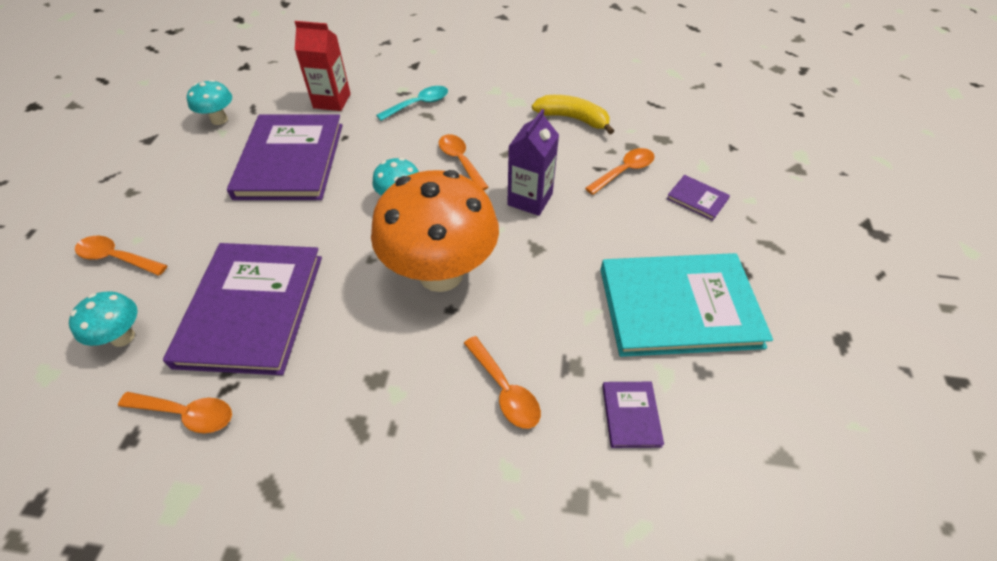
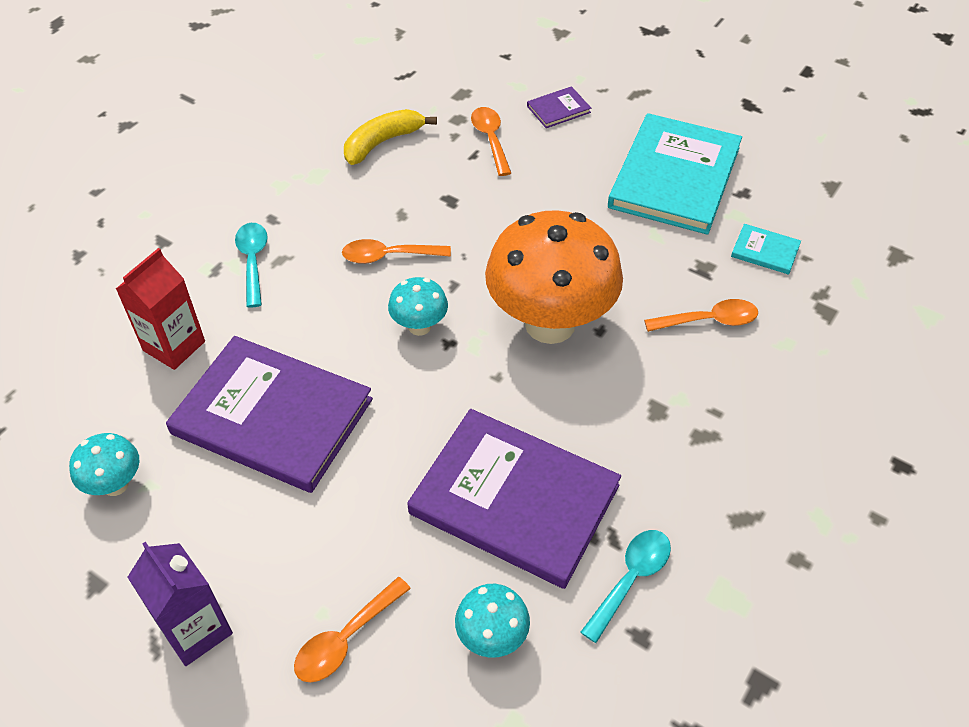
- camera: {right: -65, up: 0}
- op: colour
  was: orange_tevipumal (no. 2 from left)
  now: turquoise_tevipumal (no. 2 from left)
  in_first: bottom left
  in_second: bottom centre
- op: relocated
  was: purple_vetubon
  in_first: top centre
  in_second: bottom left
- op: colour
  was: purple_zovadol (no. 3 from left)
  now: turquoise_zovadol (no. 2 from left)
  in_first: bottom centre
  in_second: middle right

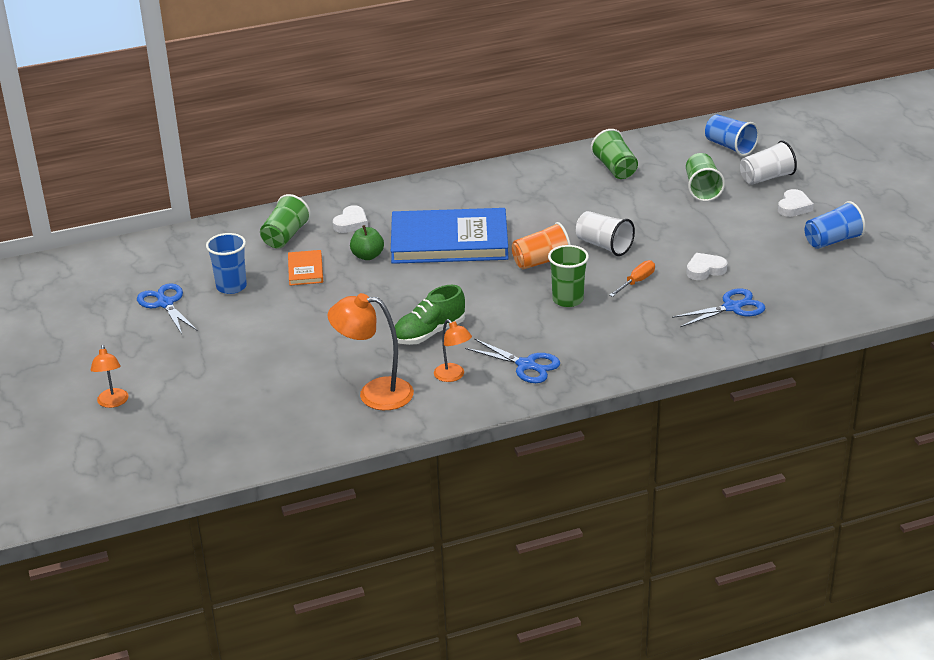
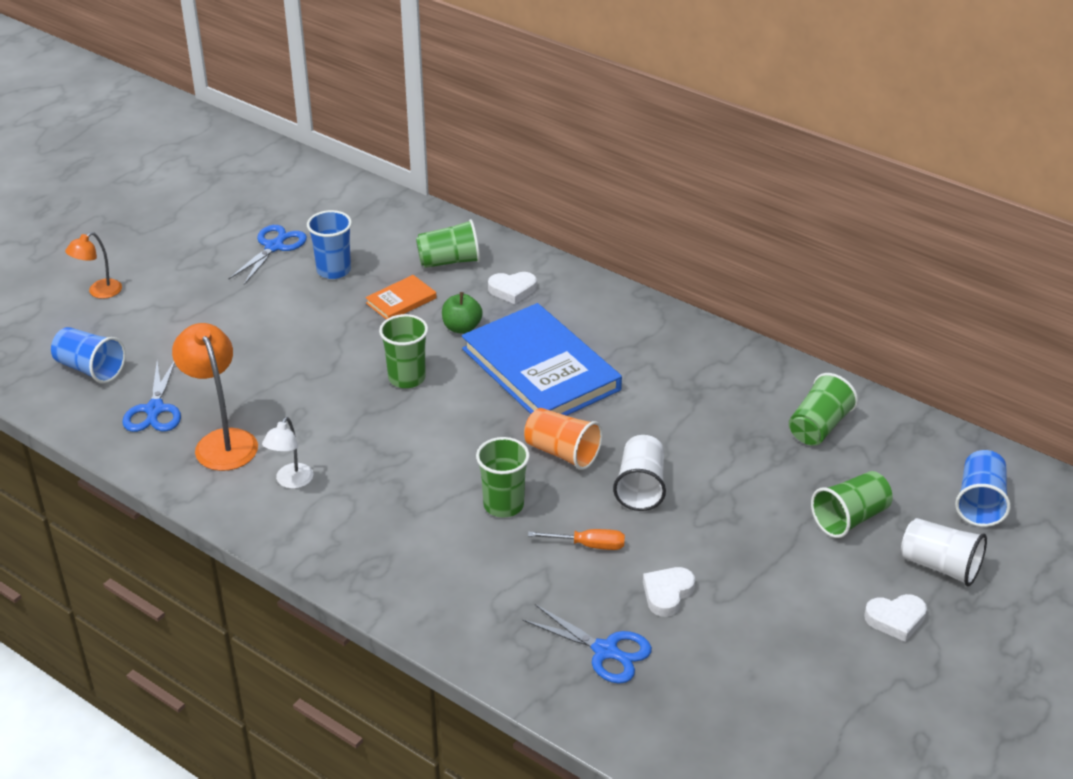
- camera: {right: 55, up: 5}
- op: missing
  was: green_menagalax
  in_first: centre
- op: colour
  was: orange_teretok (no. 3 from left)
  now: white_teretok
  in_first: centre
  in_second: middle left
- op: relocated
  was: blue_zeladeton (no. 2 from left in the first image)
  now: blue_zeladeton (no. 1 from left)
  in_first: centre
  in_second: middle left
- op: spun
  was: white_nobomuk (no. 2 from left)
  in_first: middle right
  in_second: bottom centre
  clockwise: -90
- op: relocated
  was: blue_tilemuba (no. 3 from left in the first image)
  now: blue_tilemuba (no. 1 from left)
  in_first: middle right
  in_second: middle left
- op: appeared
  now: green_tilemuba (no. 1 from left)
  in_second: centre

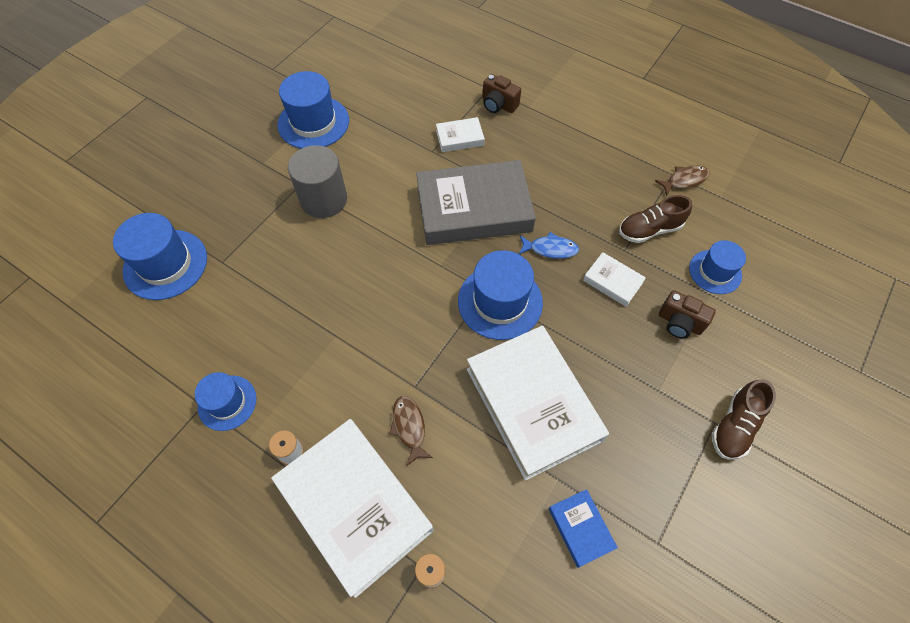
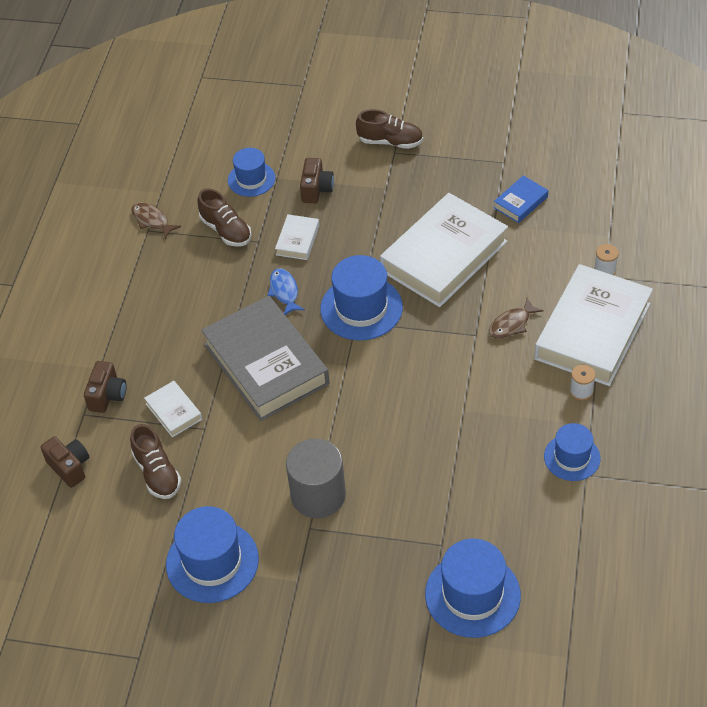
- camera: {right: -110, up: -10}
- op: appeared
  now: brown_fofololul (no. 1 from left)
  in_second: middle left
- op: appeared
  now: brown_menagalax (no. 1 from left)
  in_second: middle left

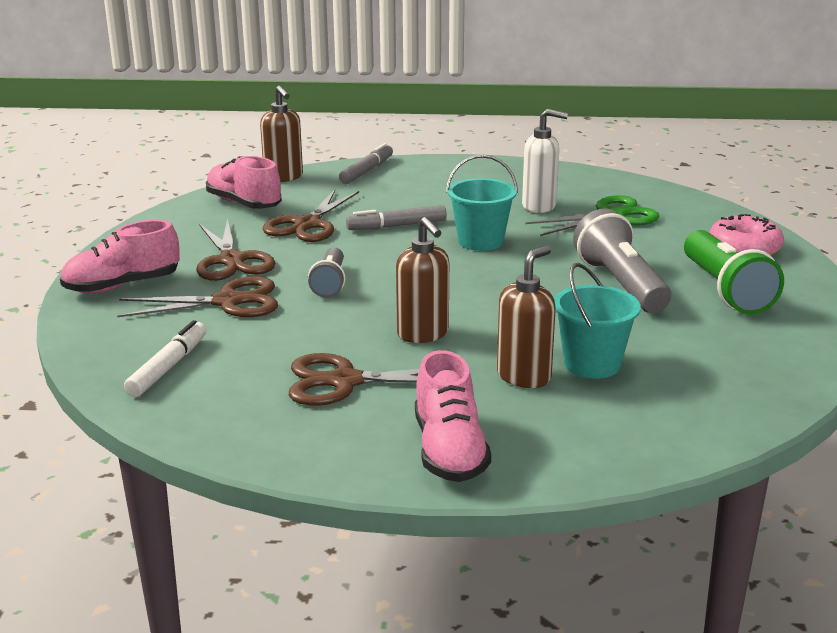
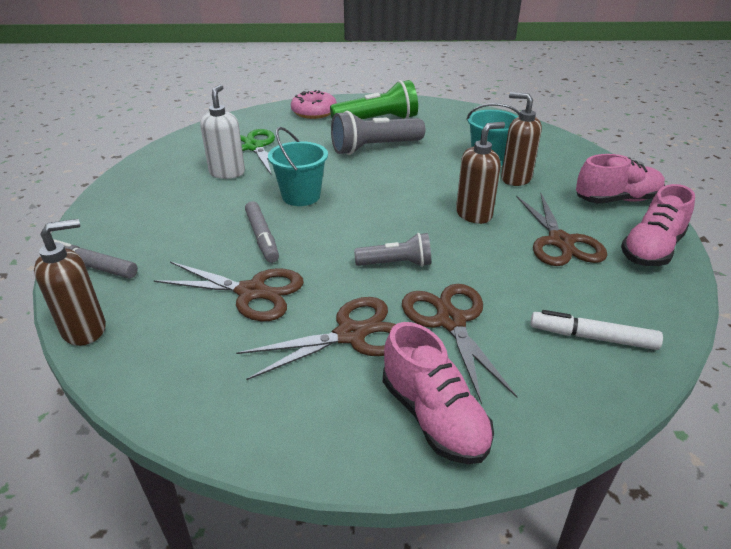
- camera: {right: -95, up: 10}
- op: relocated
  was: pink_menagalax (no. 2 from left in the first image)
  now: pink_menagalax (no. 3 from left)
  in_first: top left
  in_second: middle right

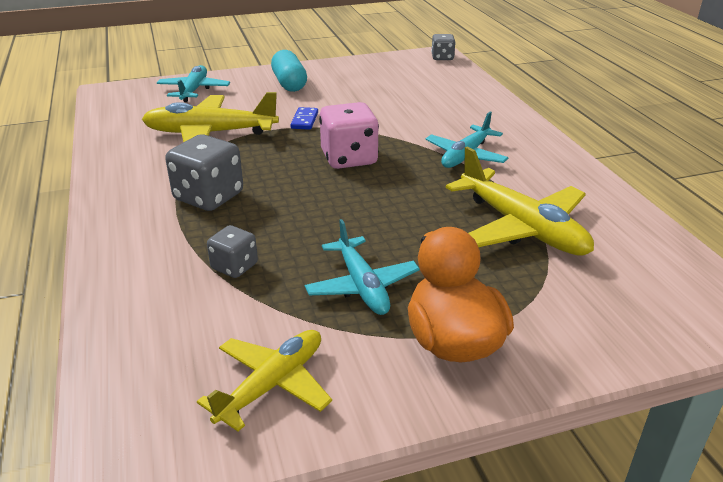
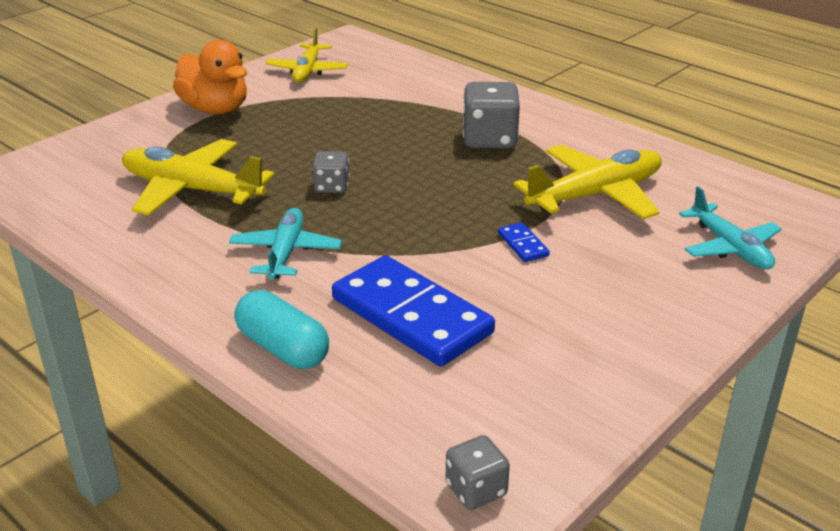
- camera: {right: 150, up: 0}
- op: relocated
  was: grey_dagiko (no. 2 from left in the first image)
  now: grey_dagiko (no. 1 from left)
  in_first: middle left
  in_second: top centre
- op: relocated
  was: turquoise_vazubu
  in_first: top centre
  in_second: centre
- op: missing
  was: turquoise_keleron (no. 2 from left)
  in_first: centre
- op: missing
  was: pink_dagiko
  in_first: top centre
- op: appeared
  now: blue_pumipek (no. 1 from left)
  in_second: centre

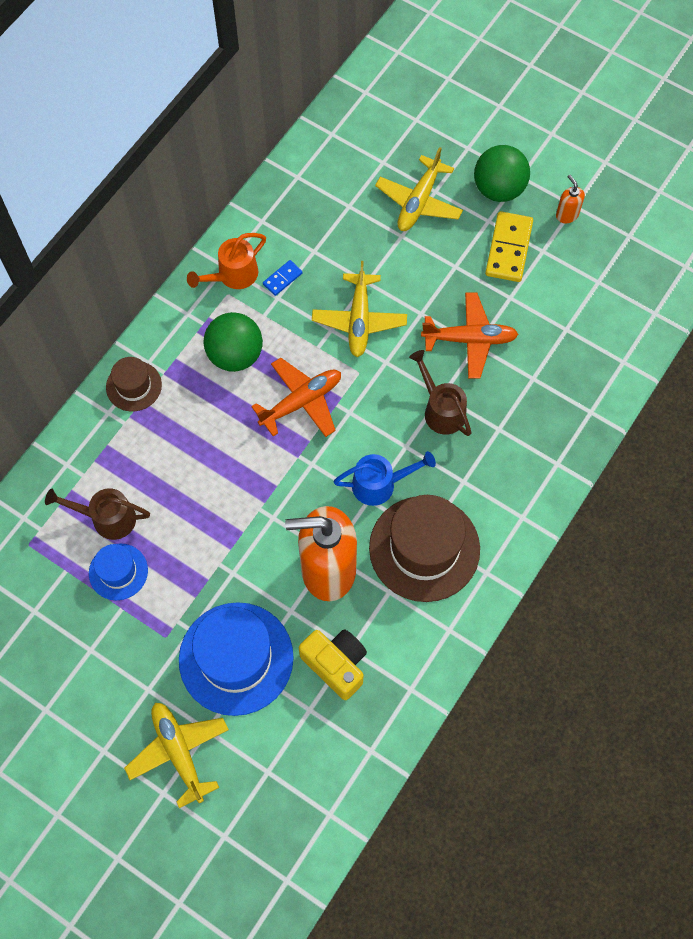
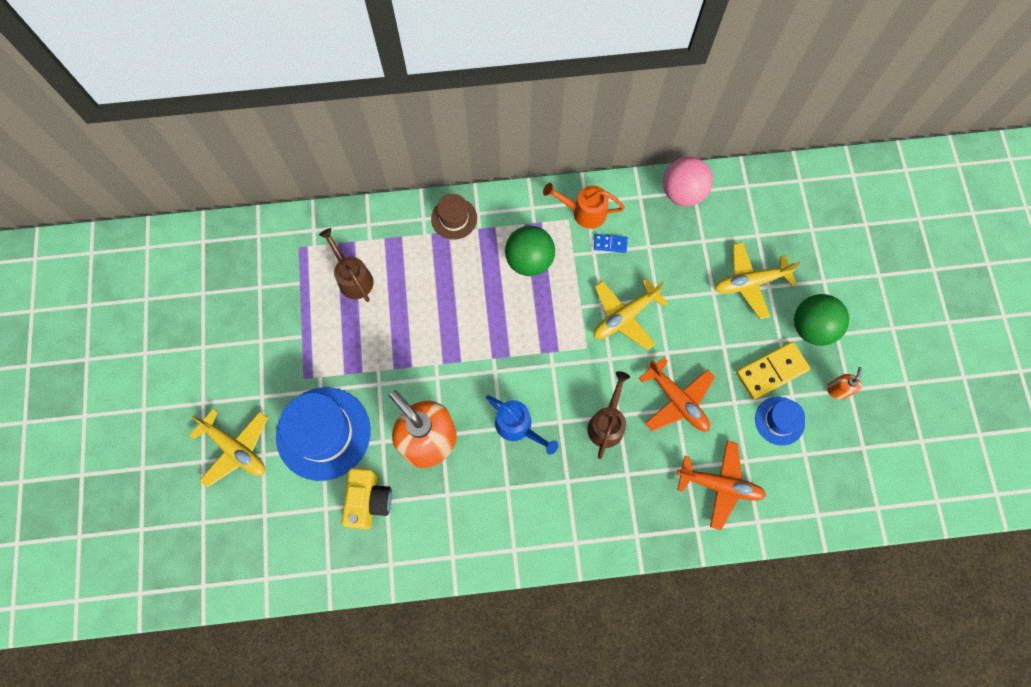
- camera: {right: 50, up: 5}
- op: relocated
  was: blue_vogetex (no. 1 from left in the first image)
  now: blue_vogetex (no. 2 from left)
  in_first: middle left
  in_second: middle right
- op: spun
  was: yellow_keleron (no. 1 from left)
  in_first: bottom left
  in_second: middle left
  clockwise: 105
- op: relocated
  was: orange_keleron (no. 1 from left in the first image)
  now: orange_keleron (no. 2 from left)
  in_first: centre
  in_second: bottom right
- op: missing
  was: brown_vogetex (no. 2 from left)
  in_first: centre
- op: appeared
  now: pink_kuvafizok
  in_second: top right

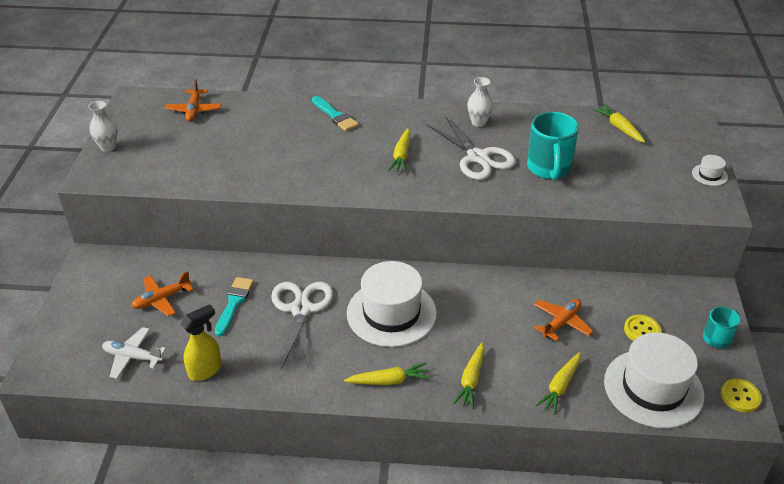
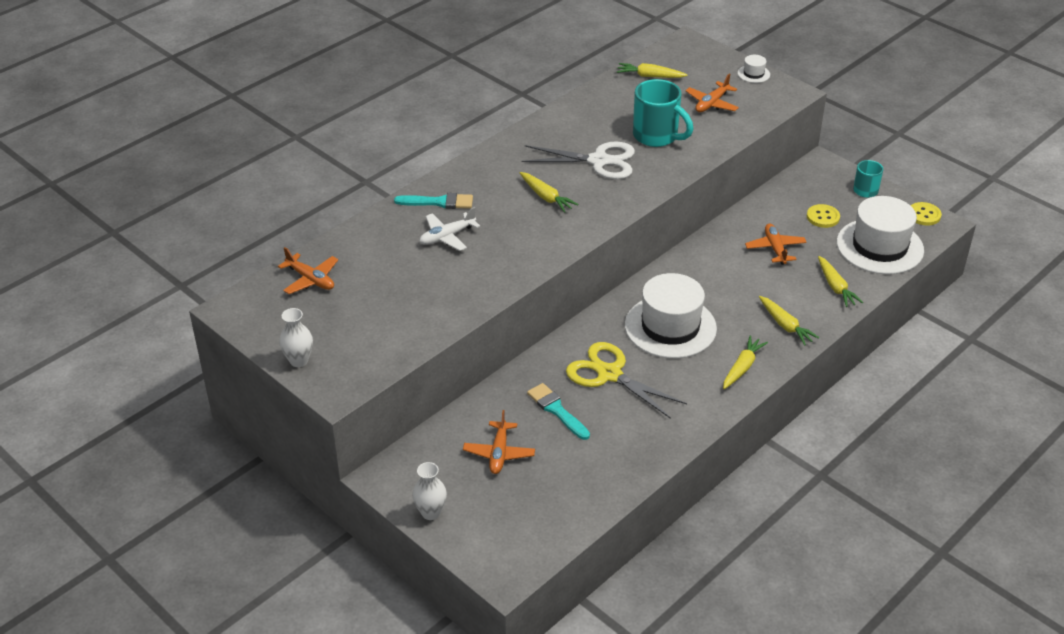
- camera: {right: -50, up: 0}
- op: relocated
  was: white_keleron
  in_first: bottom left
  in_second: centre
- op: missing
  was: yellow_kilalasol
  in_first: bottom left
- op: colour
  was: white_zeladeton (no. 1 from left)
  now: yellow_zeladeton
  in_first: bottom centre
  in_second: centre
- op: relocated
  was: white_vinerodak (no. 2 from left)
  in_first: top centre
  in_second: bottom centre
- op: appeared
  now: orange_keleron (no. 3 from left)
  in_second: top right

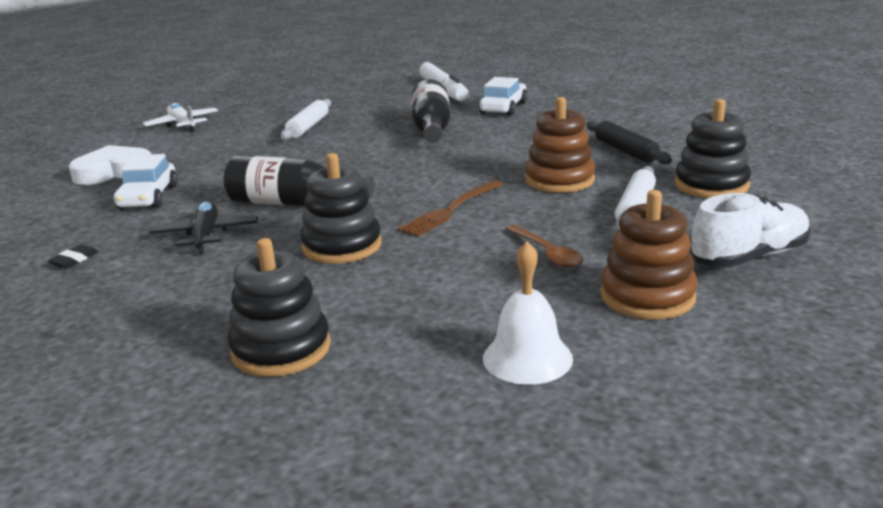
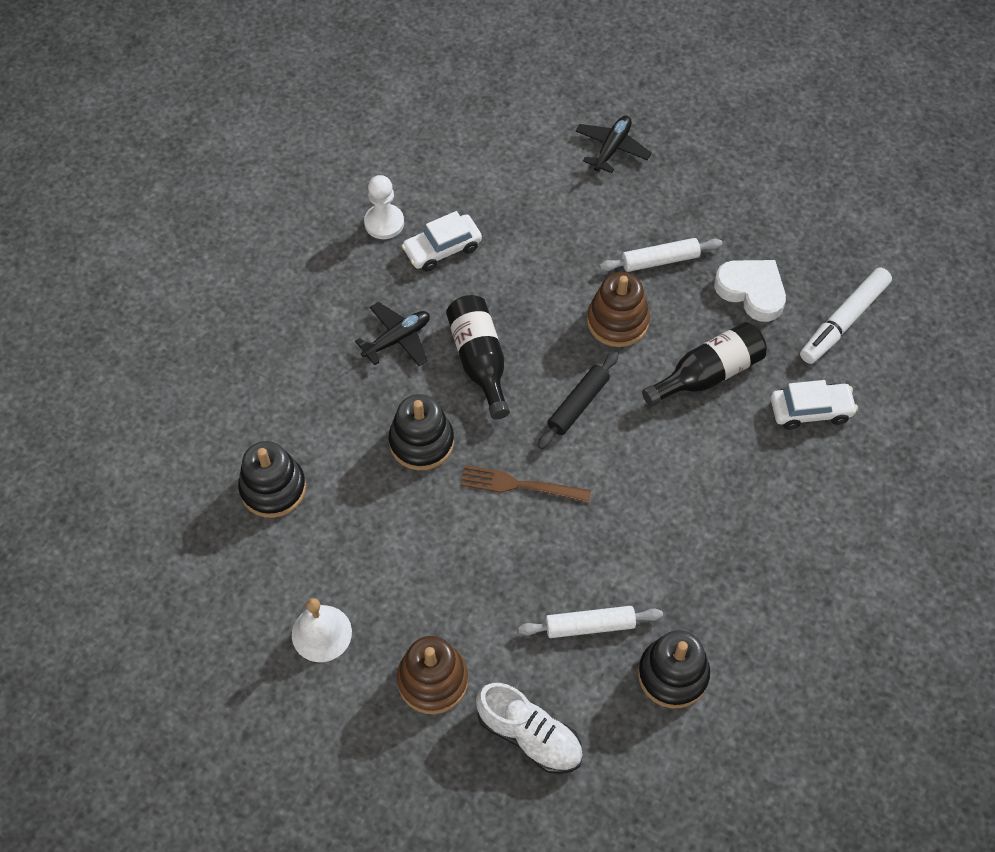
- camera: {right: 60, up: 35}
- op: missing
  was: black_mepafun
  in_first: middle left
- op: relocated
  was: white_nobomuk
  in_first: top left
  in_second: middle right
- op: colour
  was: white_keleron
  now: black_keleron (no. 2 from left)
  in_first: top left
  in_second: top centre
- op: missing
  was: brown_tevipumal
  in_first: centre
- op: relocated
  was: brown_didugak (no. 1 from left in the first image)
  now: brown_didugak (no. 2 from left)
  in_first: top centre
  in_second: centre
- op: relocated
  was: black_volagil
  in_first: top right
  in_second: centre
- op: appeared
  now: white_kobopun
  in_second: top centre

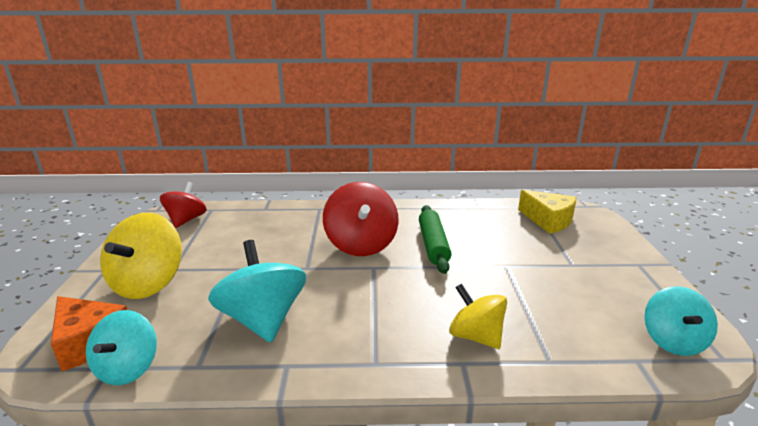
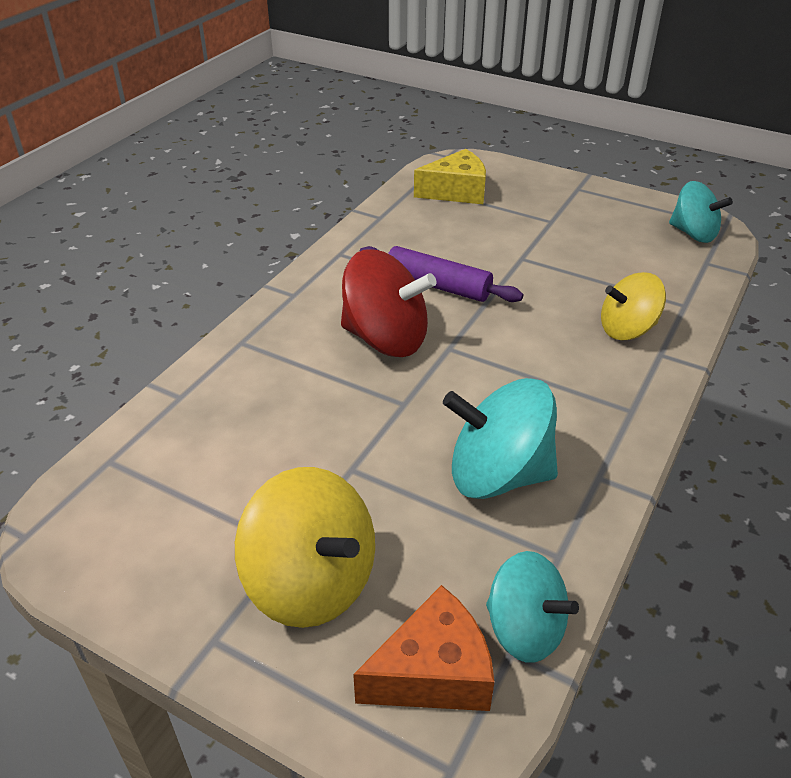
- camera: {right: -60, up: 15}
- op: missing
  was: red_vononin (no. 1 from left)
  in_first: middle left
- op: colour
  was: green_volagil
  now: purple_volagil
  in_first: centre
  in_second: centre

